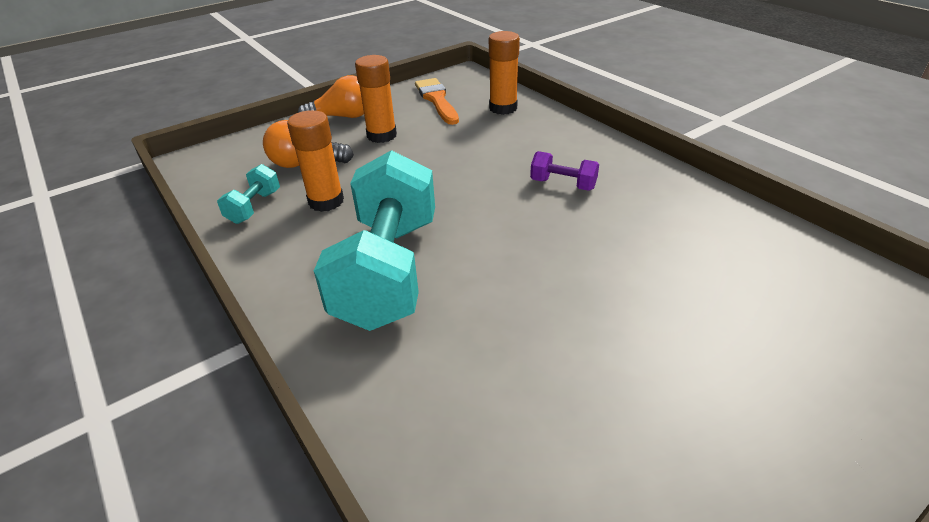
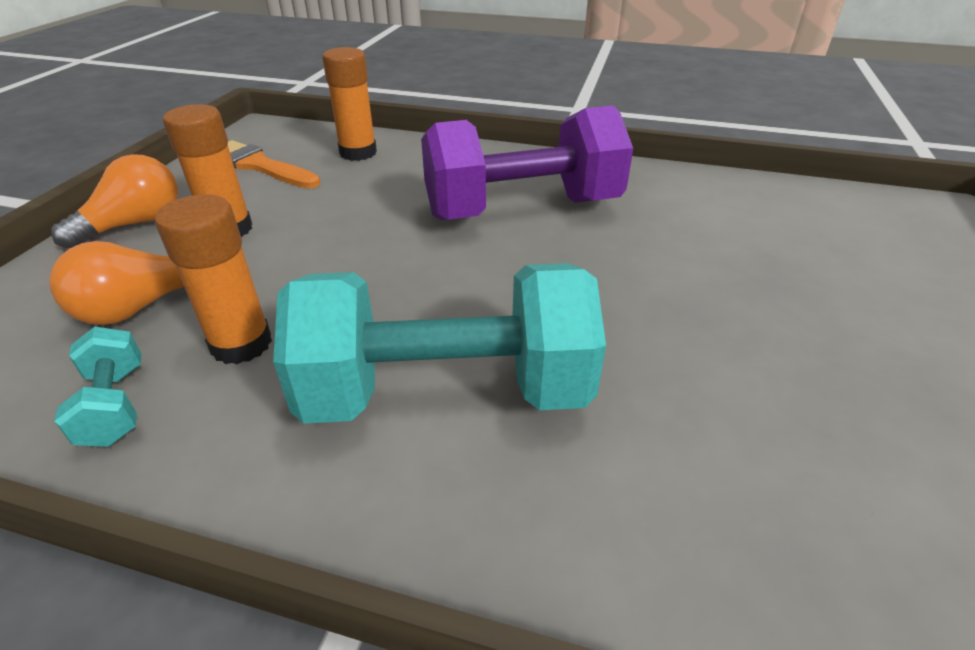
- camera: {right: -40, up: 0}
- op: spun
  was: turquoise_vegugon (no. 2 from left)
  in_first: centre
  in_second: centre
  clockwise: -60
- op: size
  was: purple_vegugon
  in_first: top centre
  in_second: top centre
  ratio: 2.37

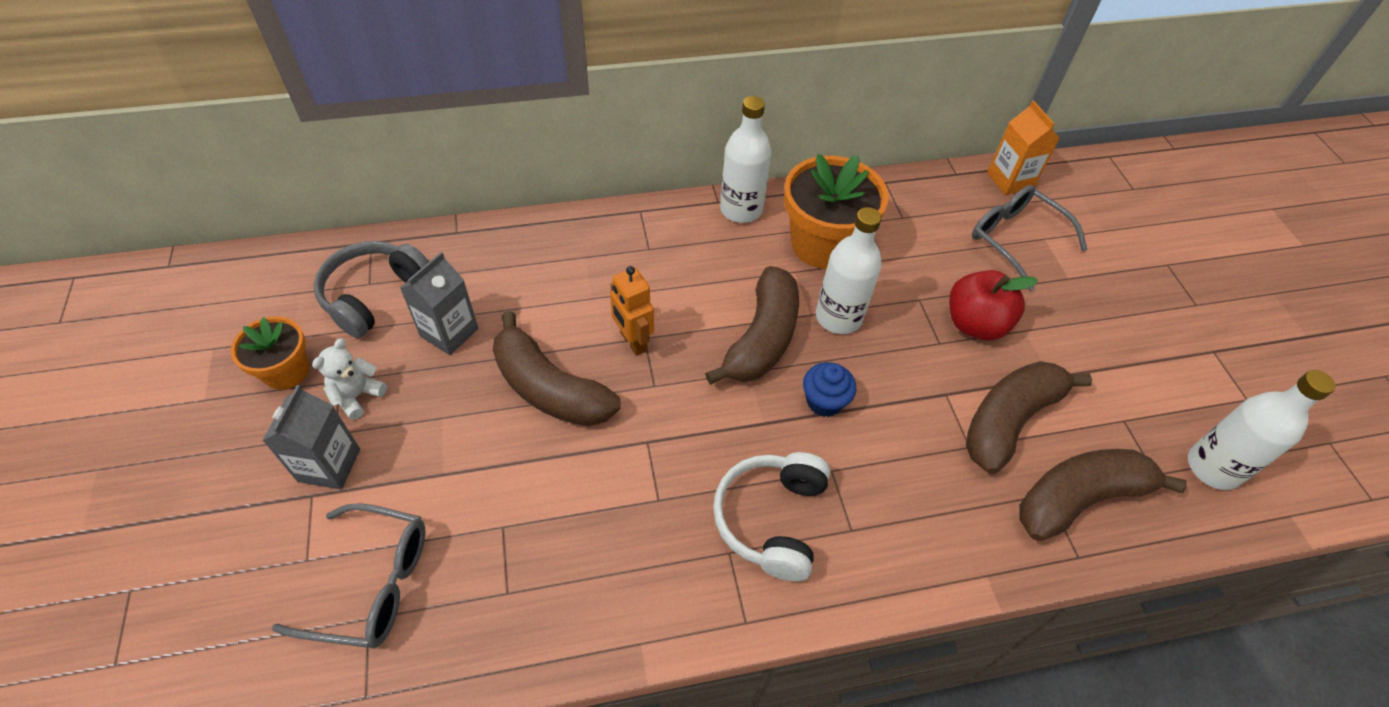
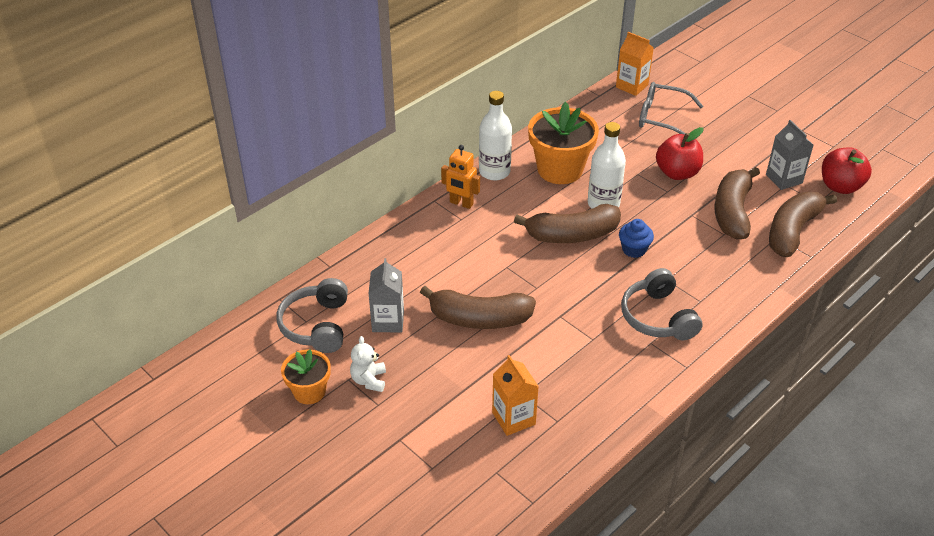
- camera: {right: -30, up: -10}
- op: relocated
  was: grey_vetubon (no. 1 from left in the first image)
  now: grey_vetubon (no. 2 from left)
  in_first: middle left
  in_second: top right
- op: missing
  was: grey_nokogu (no. 1 from left)
  in_first: bottom left
- op: relocated
  was: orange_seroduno
  in_first: centre
  in_second: top centre
- op: spun
  was: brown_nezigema (no. 2 from left)
  in_first: centre
  in_second: centre
  clockwise: 90
- op: colour
  was: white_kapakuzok
  now: grey_kapakuzok (no. 2 from left)
  in_first: bottom centre
  in_second: middle right
- op: exchanged
  was: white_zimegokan (no. 3 from left)
  now: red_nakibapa (no. 2 from left)
  in_first: middle right
  in_second: top right
- op: appeared
  now: orange_vetubon (no. 1 from left)
  in_second: bottom centre

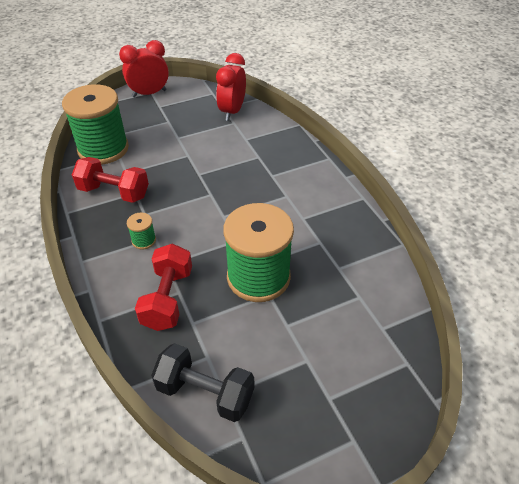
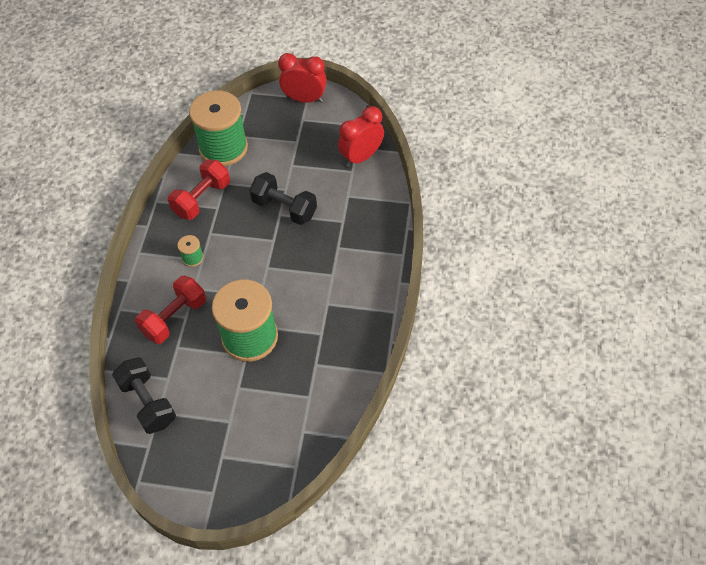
- camera: {right: 35, up: 10}
- op: spun
  was: red_vegugon (no. 1 from left in the first image)
  in_first: middle left
  in_second: middle left
  clockwise: 75
- op: appeared
  now: black_vegugon (no. 2 from left)
  in_second: centre

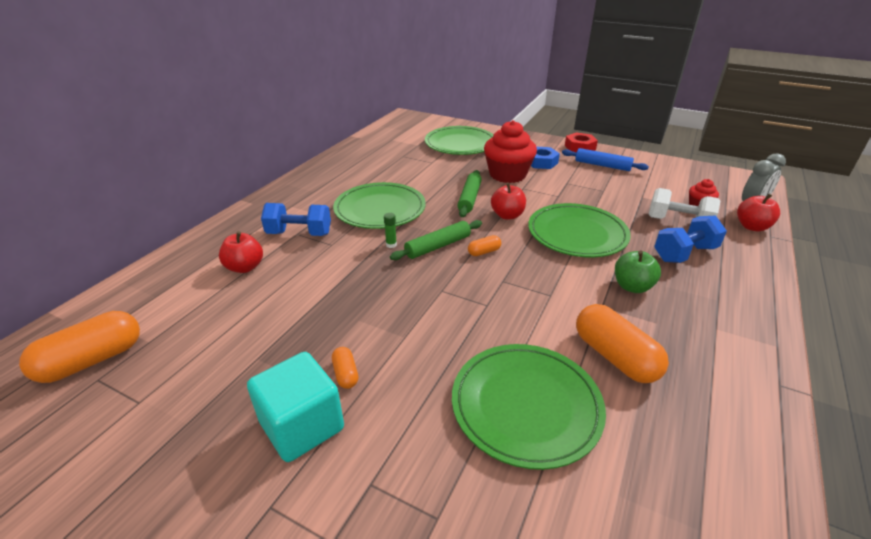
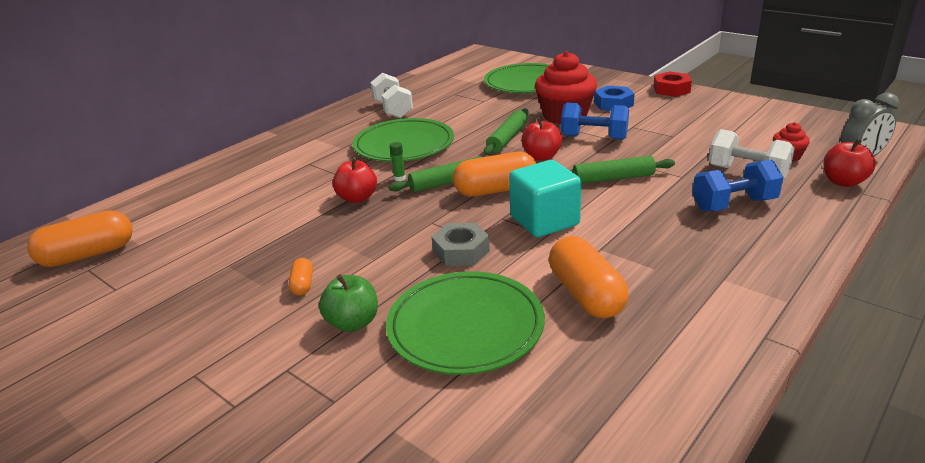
- camera: {right: 15, up: -5}
- op: relocated
  was: red_nakibapa (no. 1 from left)
  in_first: middle left
  in_second: centre
- op: relocated
  was: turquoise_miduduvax
  in_first: bottom centre
  in_second: centre
- op: relocated
  was: blue_vegugon (no. 1 from left)
  in_first: centre
  in_second: top centre
- op: size
  was: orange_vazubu (no. 3 from left)
  in_first: centre
  in_second: centre
  ratio: 2.09
- op: exchanged
  was: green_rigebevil (no. 4 from left)
  now: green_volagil (no. 3 from left)
  in_first: centre
  in_second: middle right
- op: missing
  was: blue_volagil
  in_first: top right
- op: relocated
  was: green_nakibapa
  in_first: middle right
  in_second: centre
- op: appeared
  now: white_vegugon (no. 1 from left)
  in_second: top centre
- op: appeared
  now: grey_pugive
  in_second: centre

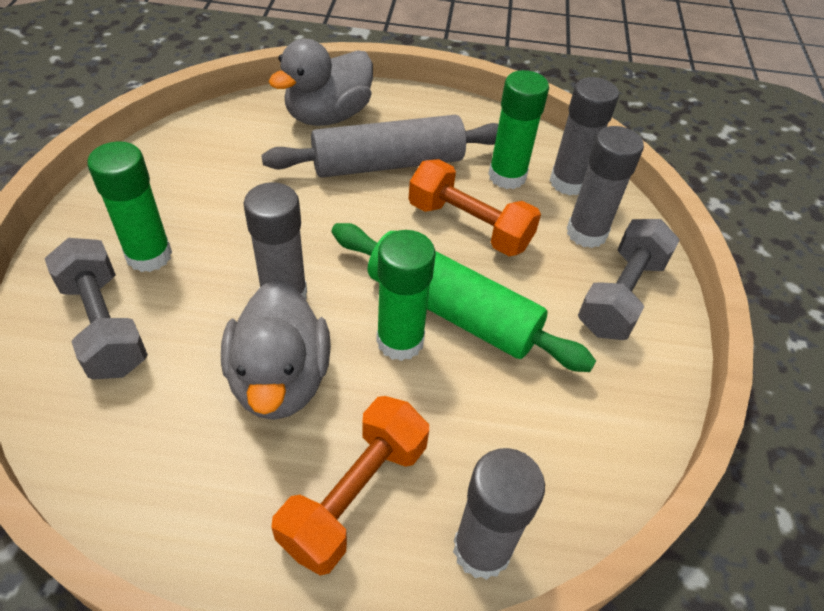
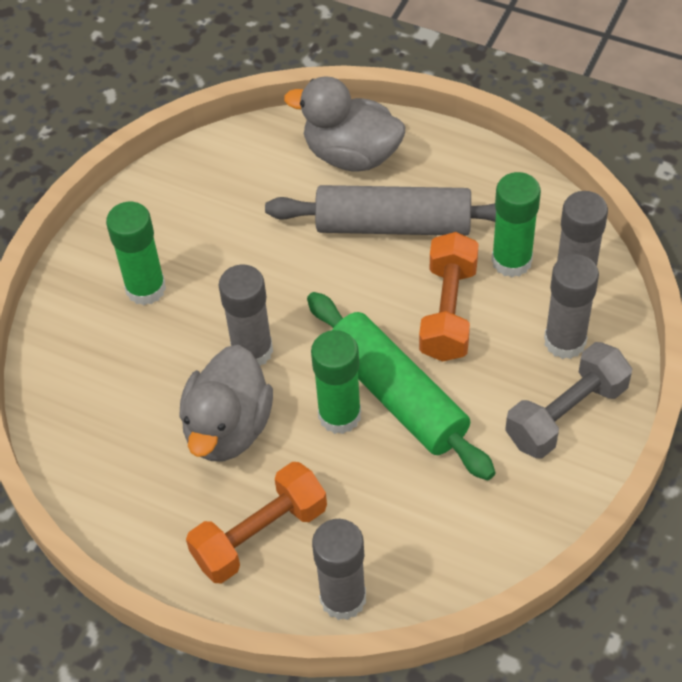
- camera: {right: 25, up: 5}
- op: missing
  was: grey_vegugon (no. 1 from left)
  in_first: middle left
- op: spun
  was: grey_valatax (no. 2 from left)
  in_first: top centre
  in_second: top centre
  clockwise: 45
- op: spun
  was: orange_vegugon (no. 2 from left)
  in_first: centre
  in_second: centre
  clockwise: 45

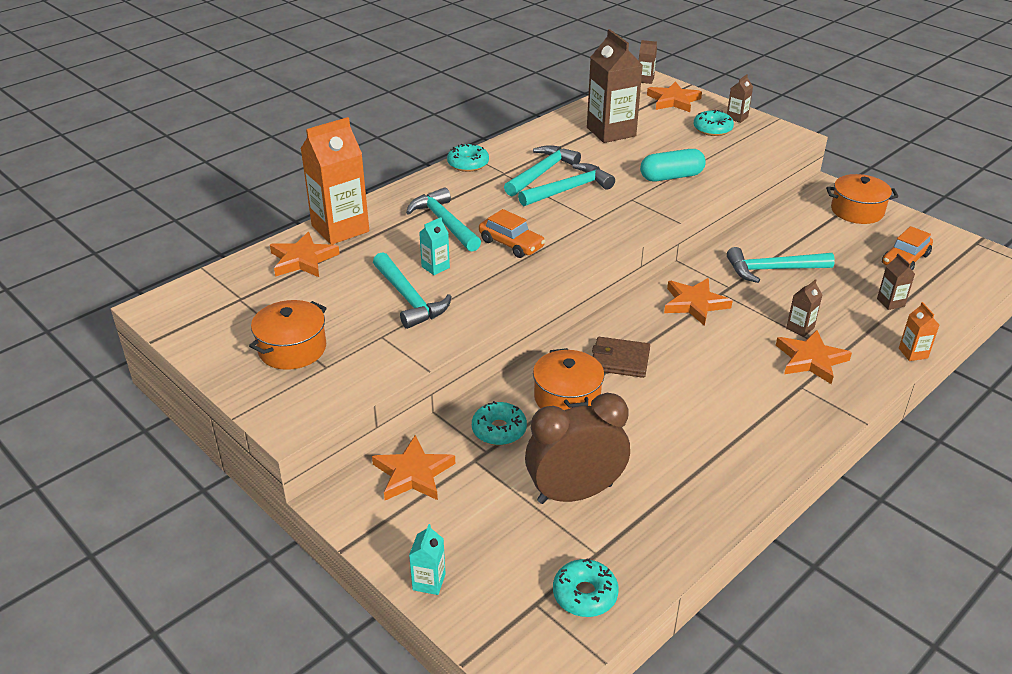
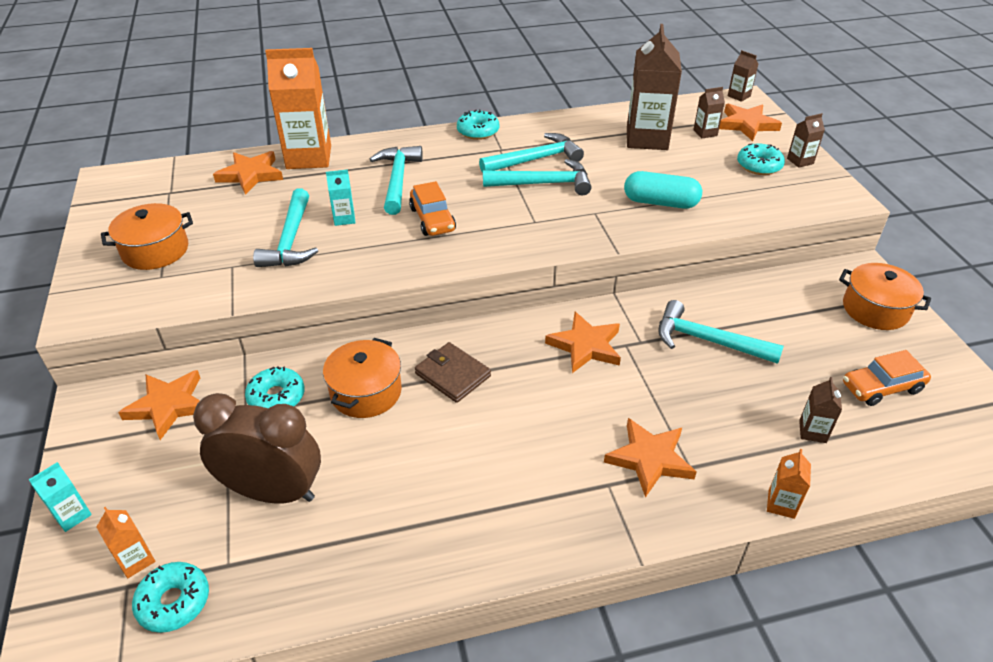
- camera: {right: 30, up: 5}
- op: relocated
  was: brown_vetubon (no. 4 from left in the first image)
  now: brown_vetubon (no. 2 from left)
  in_first: middle right
  in_second: top right
- op: appeared
  now: orange_vetubon (no. 1 from left)
  in_second: bottom left

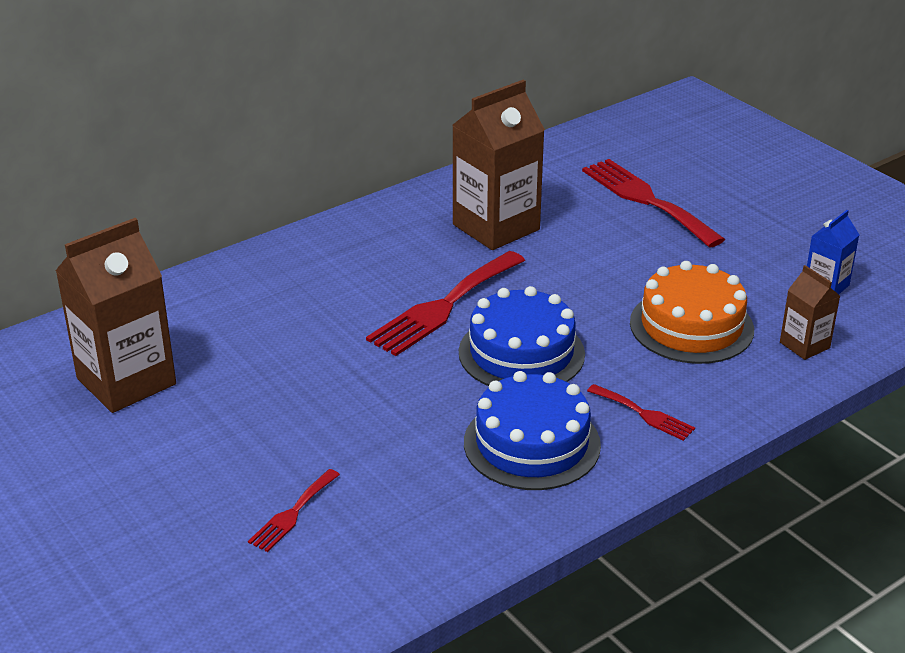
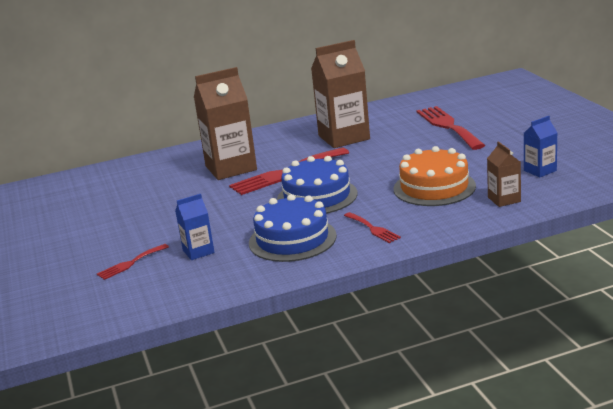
- camera: {right: 20, up: -10}
- op: relocated
  was: brown_vetubon (no. 1 from left)
  in_first: middle left
  in_second: top centre
- op: appeared
  now: blue_vetubon (no. 1 from left)
  in_second: middle left

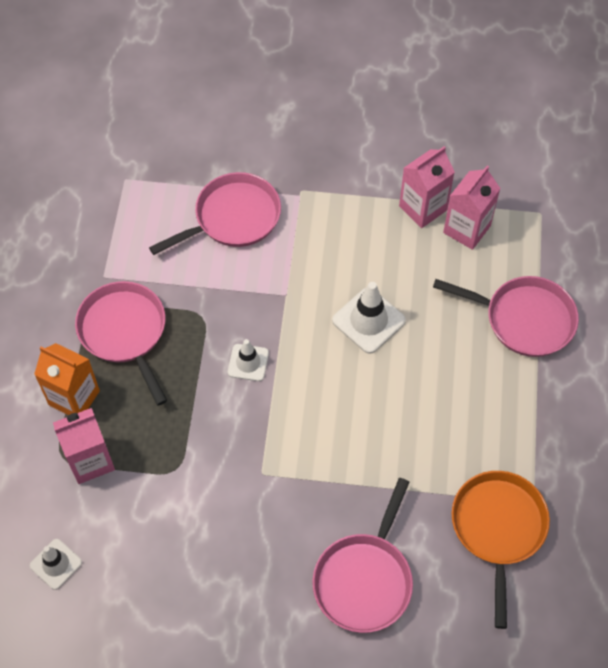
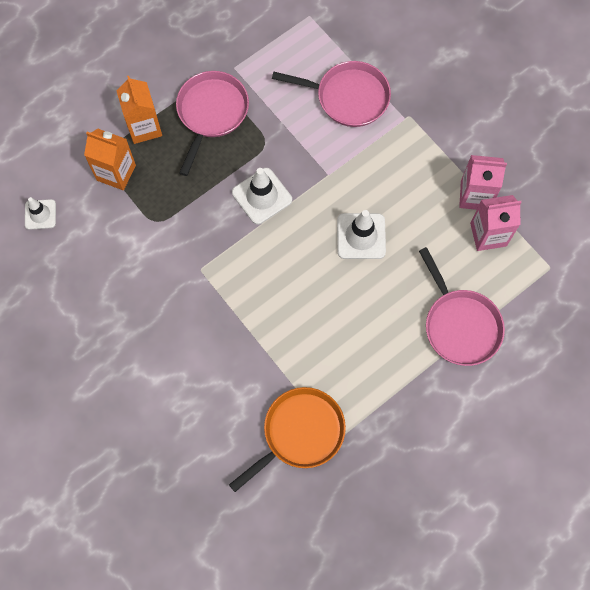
- camera: {right: 45, up: 10}
- op: colour
  was: pink_vetubon (no. 1 from left)
  now: orange_vetubon (no. 1 from left)
  in_first: bottom left
  in_second: top left
- op: size
  was: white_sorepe (no. 2 from left)
  in_first: centre
  in_second: top centre
  ratio: 1.56
- op: missing
  was: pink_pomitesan (no. 3 from left)
  in_first: bottom centre

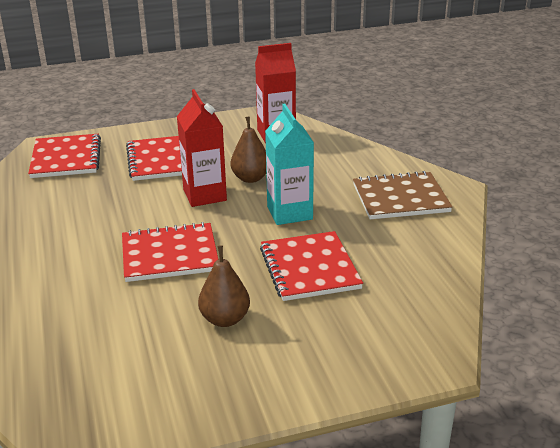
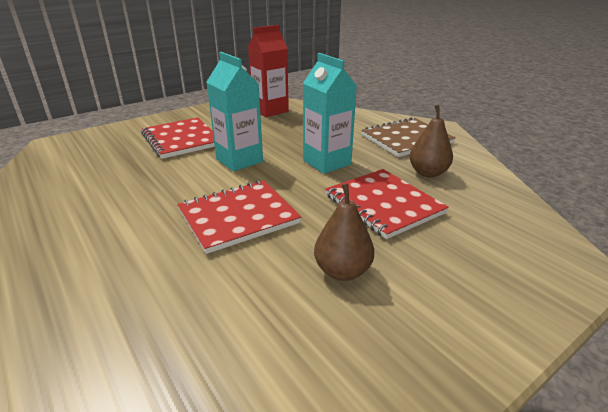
- camera: {right: -20, up: 0}
- op: missing
  was: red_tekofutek (no. 1 from left)
  in_first: middle left
- op: colour
  was: red_vetubon (no. 1 from left)
  now: turquoise_vetubon (no. 1 from left)
  in_first: top centre
  in_second: top centre
- op: relocated
  was: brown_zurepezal (no. 2 from left)
  in_first: top centre
  in_second: middle right

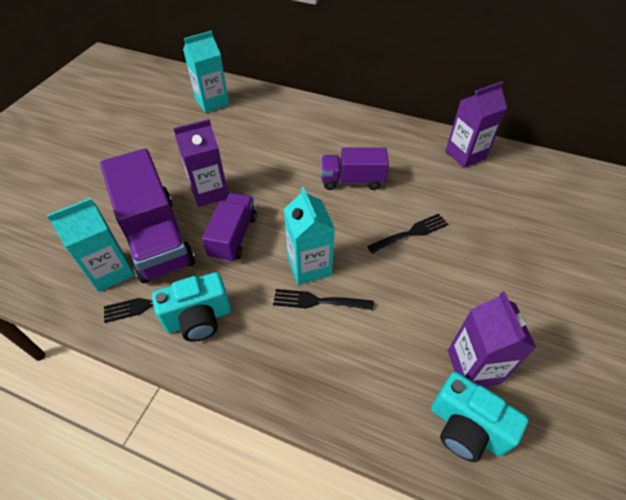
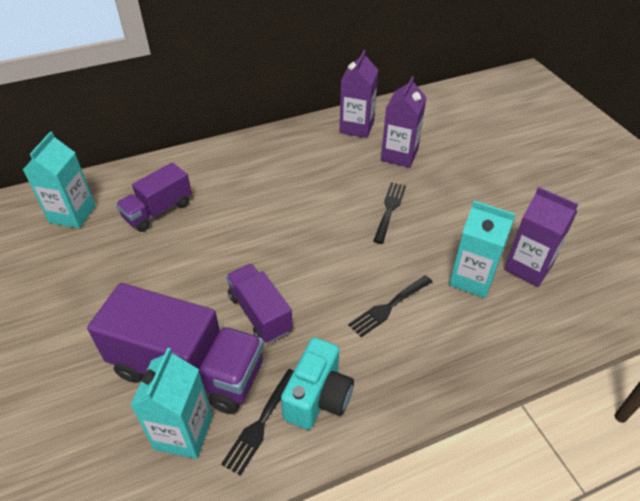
- camera: {right: -45, up: -5}
- op: relocated
  was: purple_vetubon (no. 1 from left in the first image)
  now: purple_vetubon (no. 2 from left)
  in_first: top left
  in_second: top centre
- op: relocated
  was: turquoise_vetubon (no. 3 from left)
  in_first: centre
  in_second: middle right
- op: relocated
  was: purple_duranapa (no. 3 from left in the first image)
  now: purple_duranapa (no. 1 from left)
  in_first: centre
  in_second: middle left
- op: missing
  was: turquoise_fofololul (no. 2 from left)
  in_first: bottom right

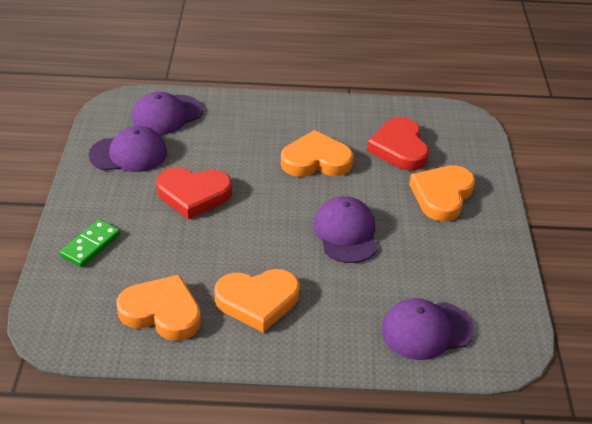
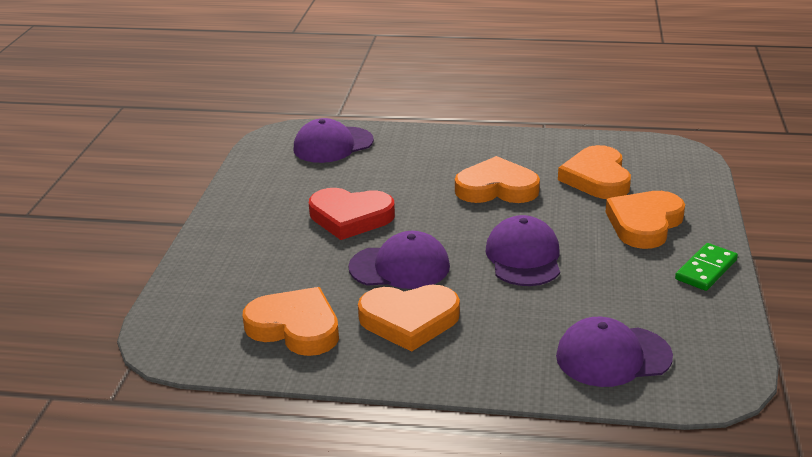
- camera: {right: 10, up: -10}
- op: relocated
  was: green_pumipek
  in_first: middle left
  in_second: middle right
- op: relocated
  was: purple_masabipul (no. 1 from left in the first image)
  now: purple_masabipul (no. 2 from left)
  in_first: middle left
  in_second: centre
- op: colour
  was: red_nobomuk (no. 2 from left)
  now: orange_nobomuk (no. 4 from left)
  in_first: middle right
  in_second: middle right

